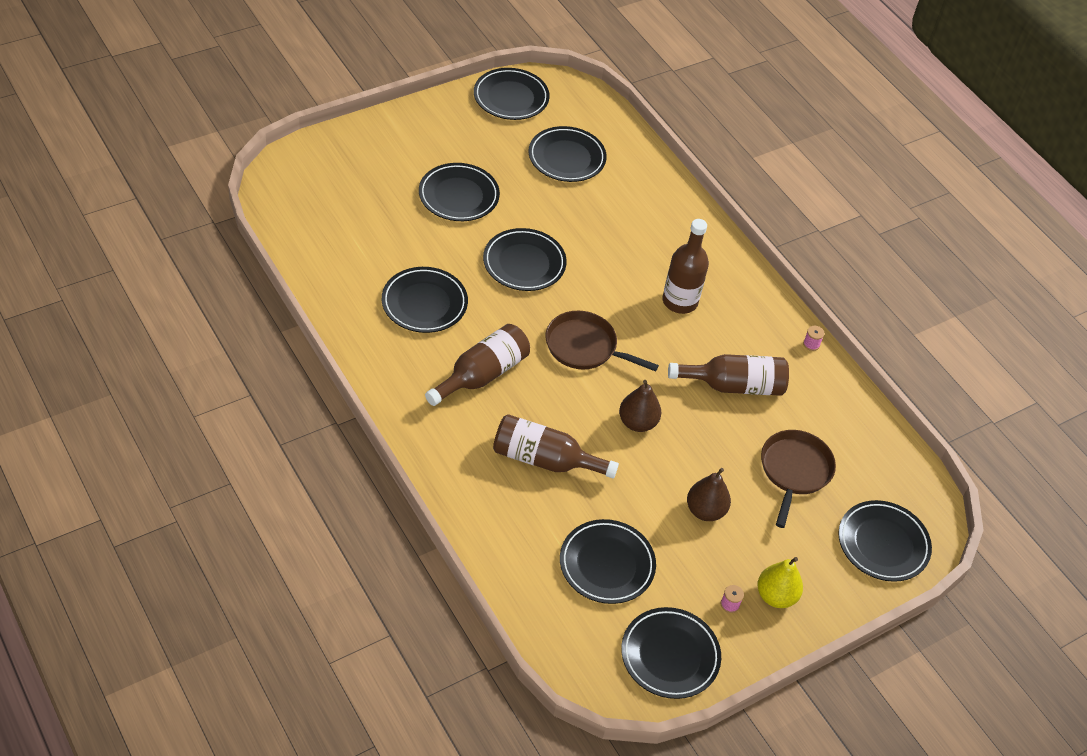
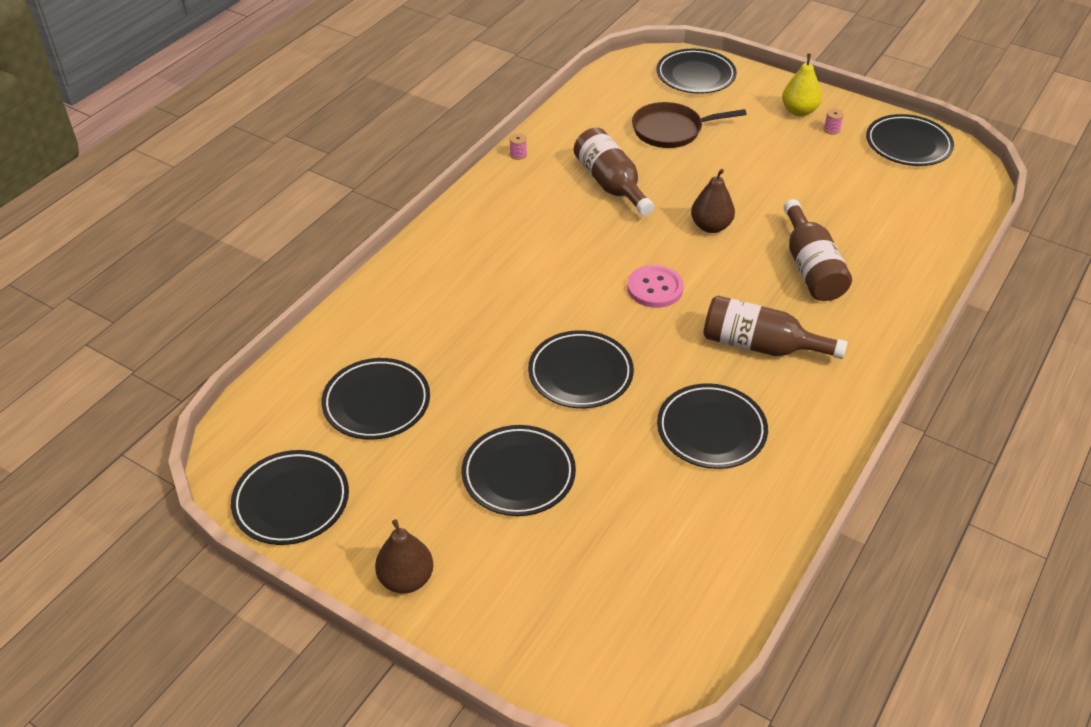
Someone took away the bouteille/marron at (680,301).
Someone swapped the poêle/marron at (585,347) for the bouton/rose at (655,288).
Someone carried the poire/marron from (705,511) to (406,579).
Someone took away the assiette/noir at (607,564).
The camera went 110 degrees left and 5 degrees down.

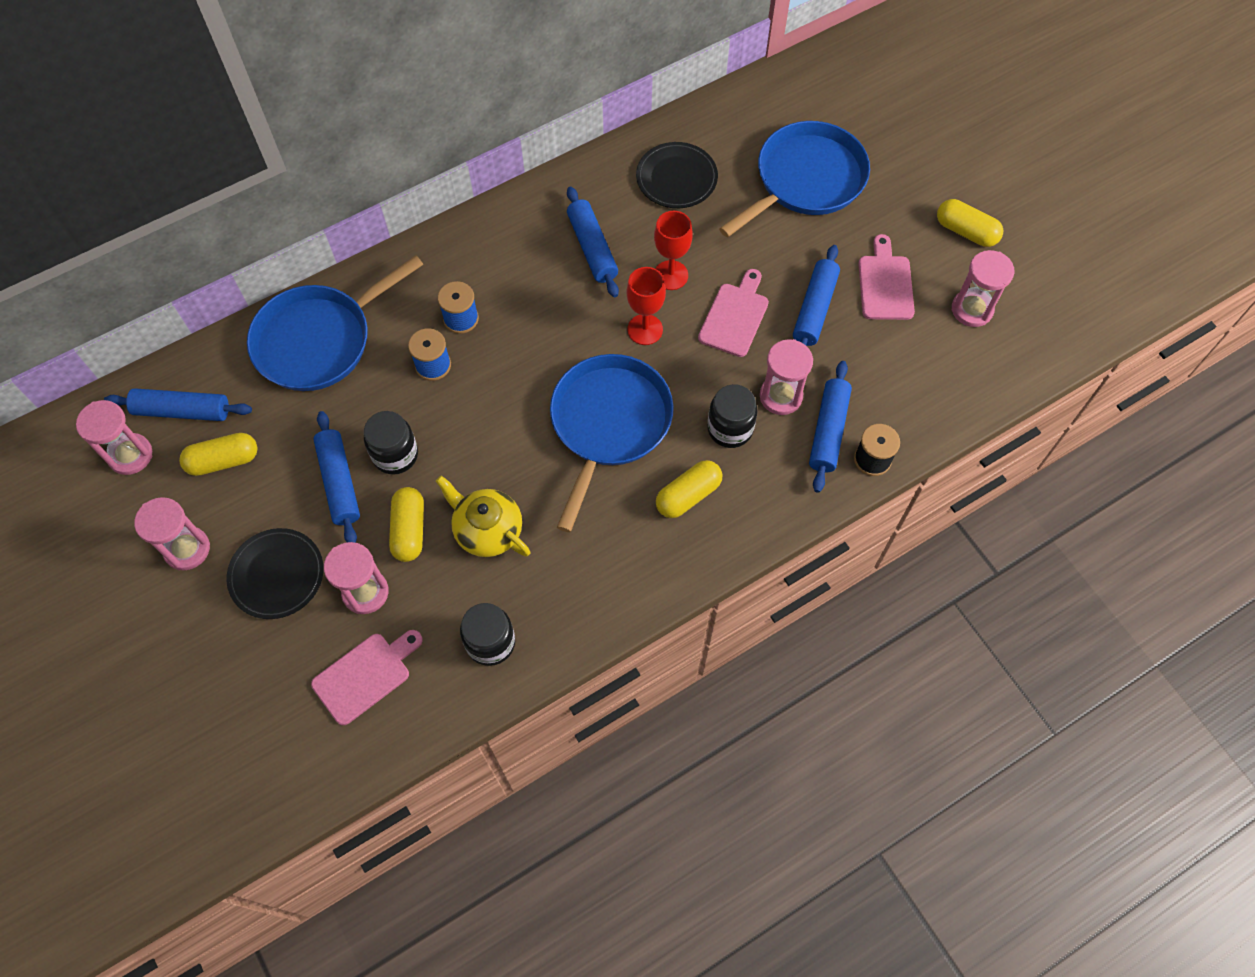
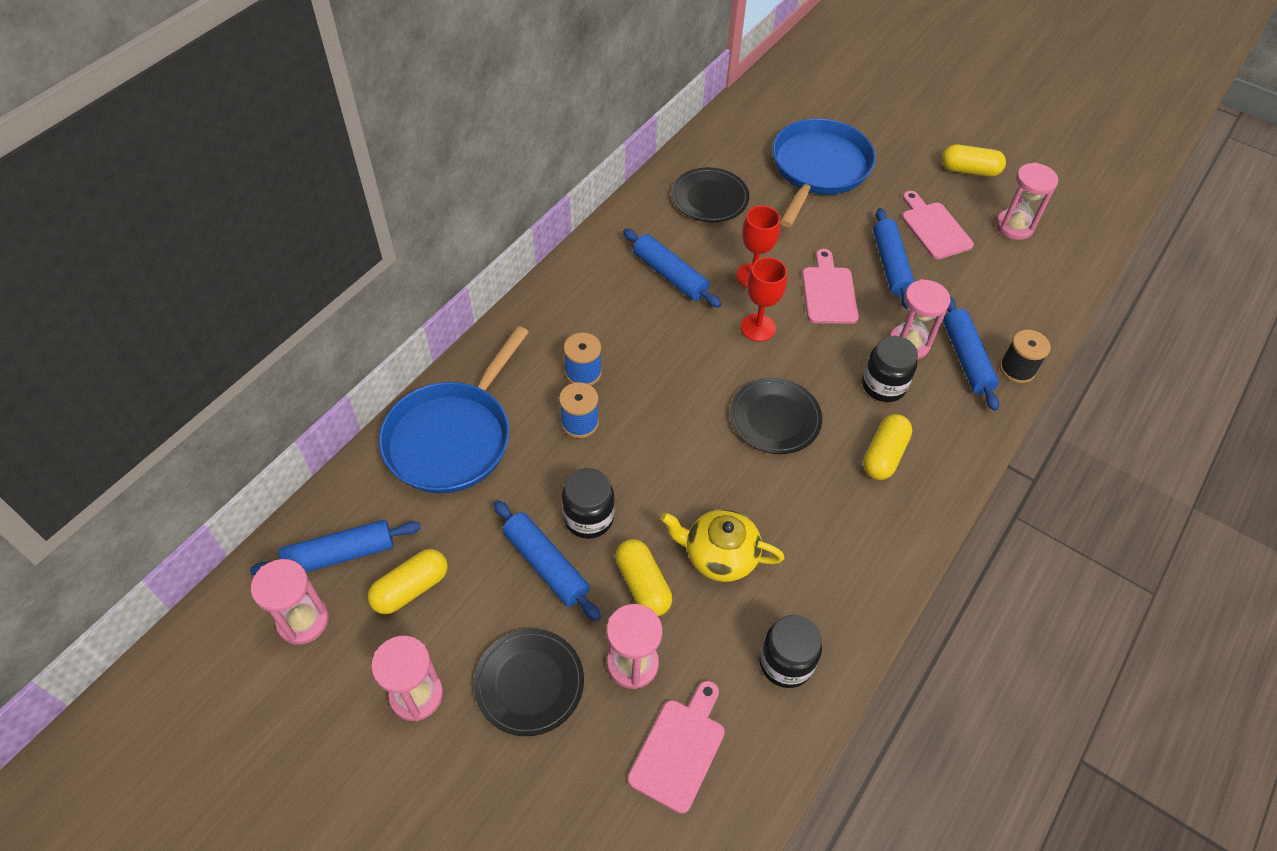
Someone swapped the poêle/bleu at (608,424) for the assiette/noir at (775,418).
The camera went 25 degrees left and 10 degrees down.

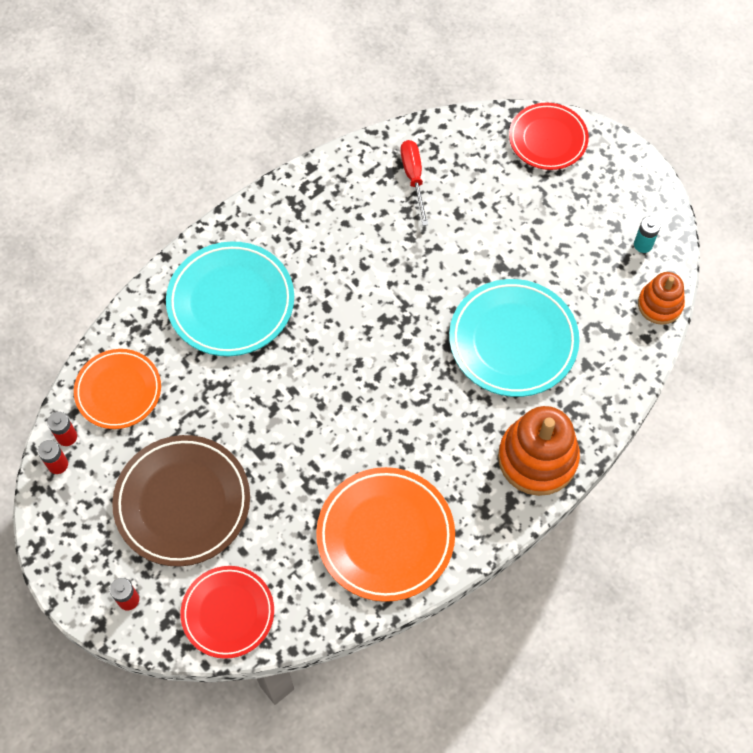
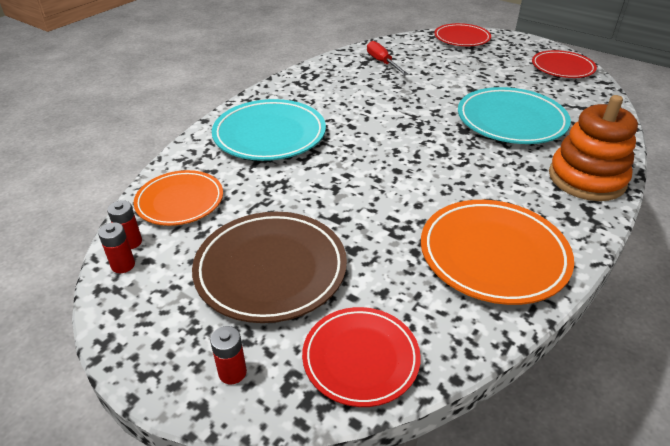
Someone swapped the pile/turquoise at (643,244) for the assiette/rouge at (562,68).
Someone took away the jouet à empiler/orange at (660,304).
The camera went 15 degrees left and 25 degrees down.

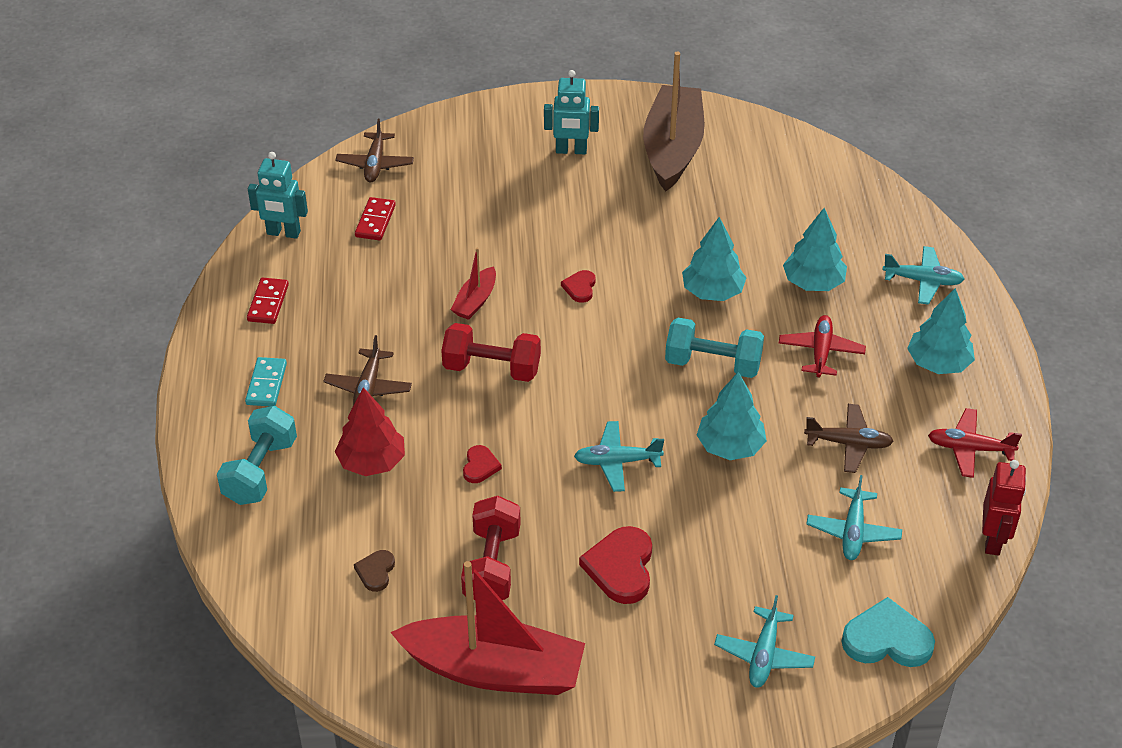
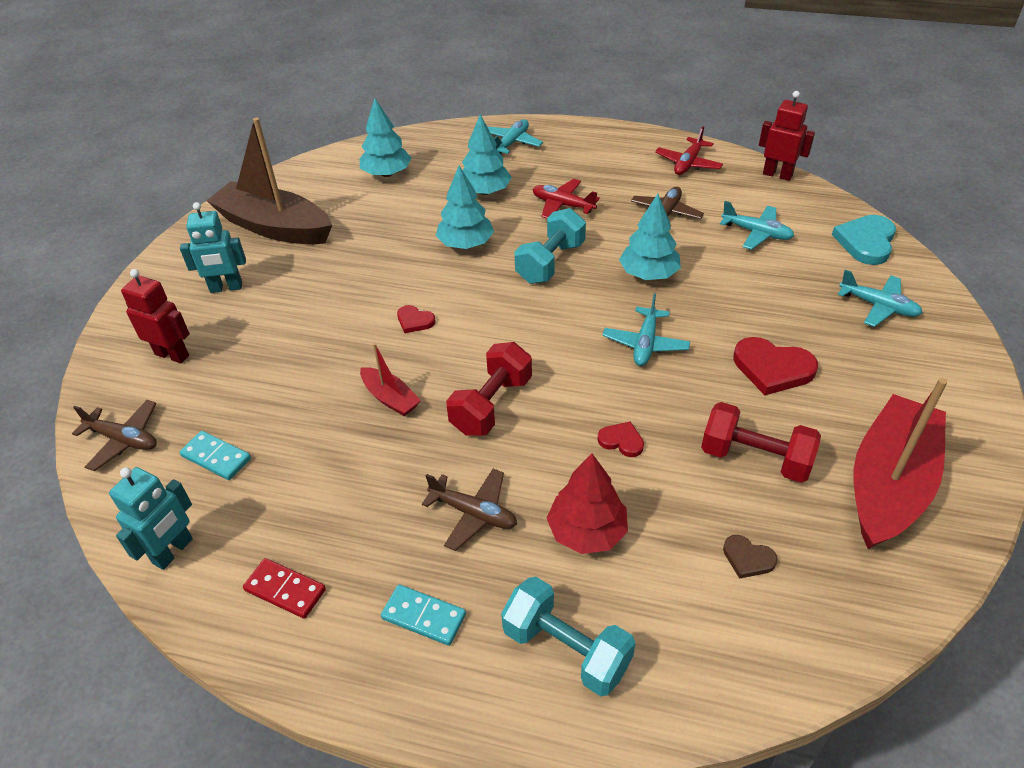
Someone rotated the robot/turquoise at (571,150) by 60 degrees clockwise.
Someone repainted the domino/rouge at (375,221), which became the domino/turquoise at (216,457).
Someone carried the arbre/turquoise from (938,363) to (387,174).
Someone put down the robot/rouge at (172,355).
The camera went 70 degrees left and 0 degrees up.

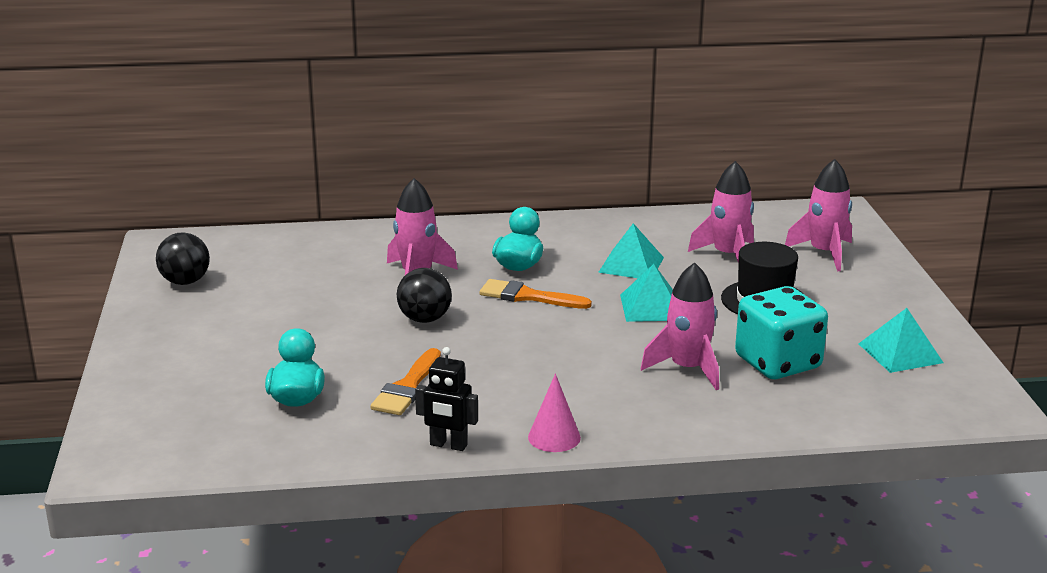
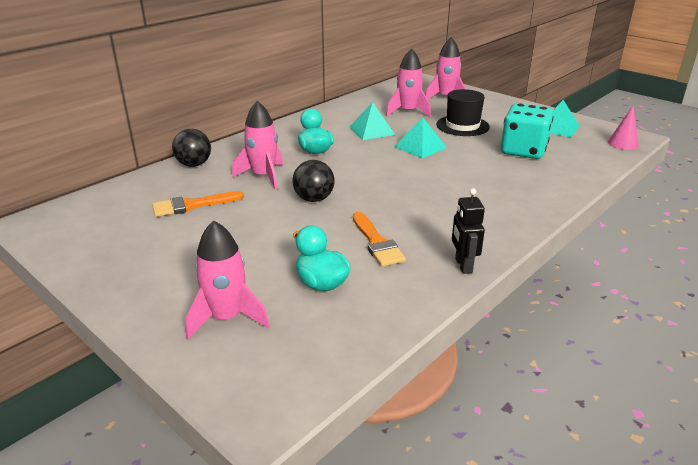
Someone carried the balle/noir from (185,282) to (194,164).
Someone carried the fusée/rose from (687,369) to (227,318).
Someone carried the pinceau/orange from (528,296) to (192,205).
Someone rotated the robot/noir at (448,445) by 105 degrees clockwise.
Someone carried the cône/rose from (554,437) to (623,143).
The camera went 40 degrees left and 5 degrees up.

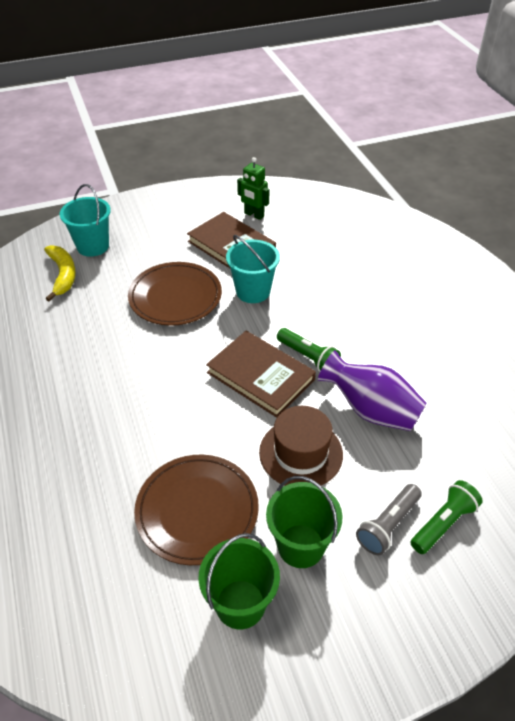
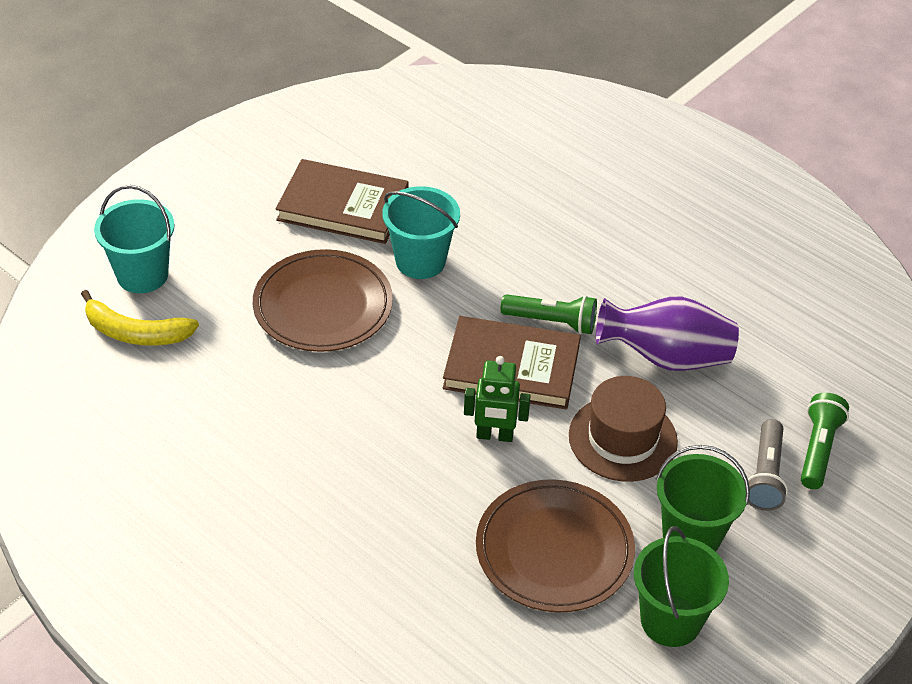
Someone carried the robot/vert from (254,215) to (494,436).
Someone rotated the banane/jaune at (63,275) by 150 degrees clockwise.
The camera went 30 degrees left and 0 degrees up.

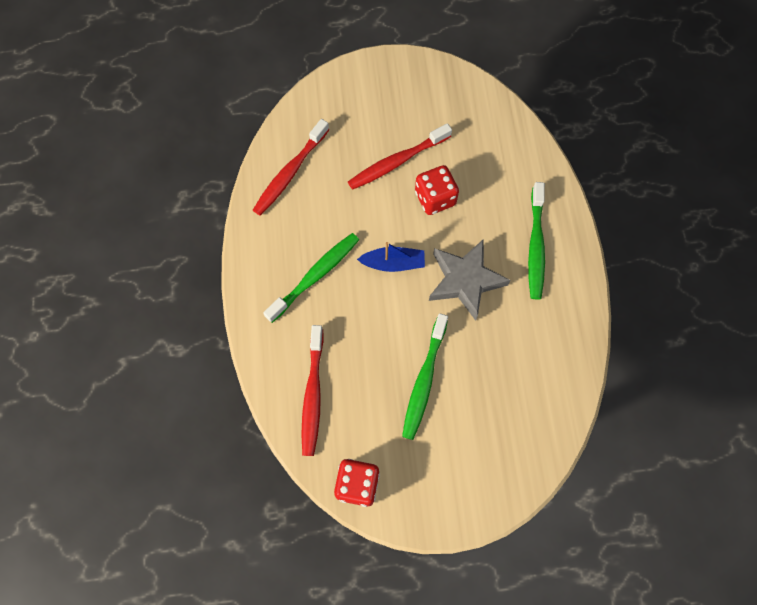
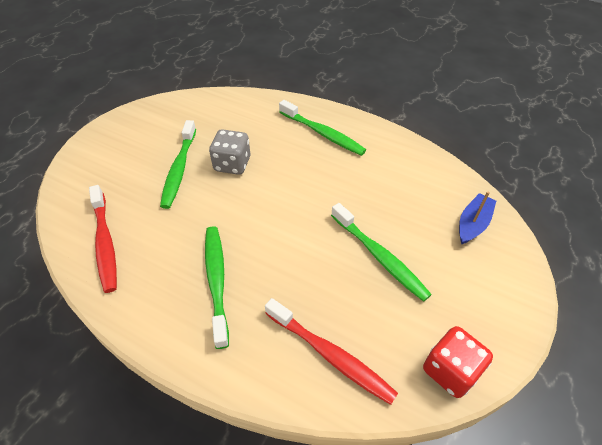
Someone repainted the brosse à dents/rouge at (397,161), which became the brosse à dents/vert at (179,168).
Someone repainted the dé/rouge at (435,198), which became the dé/gris at (232,164).
Someone took away the étoile/gris at (465,280).
Someone carried the bateau/bleu from (393,263) to (473,224).
The camera went 55 degrees left and 20 degrees down.

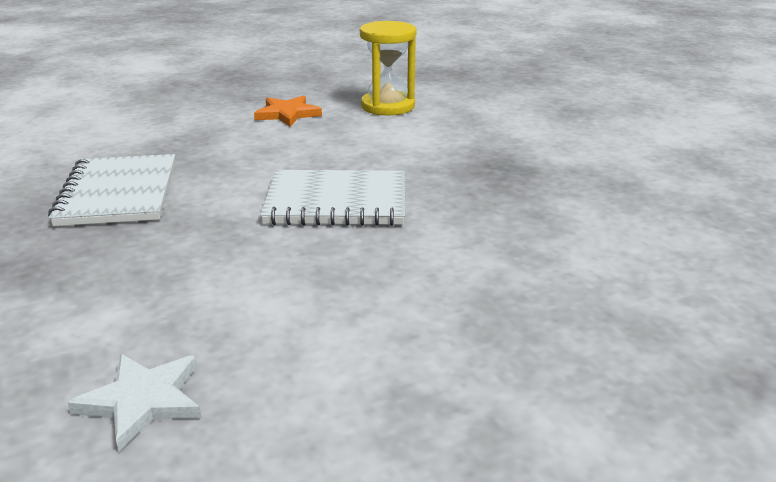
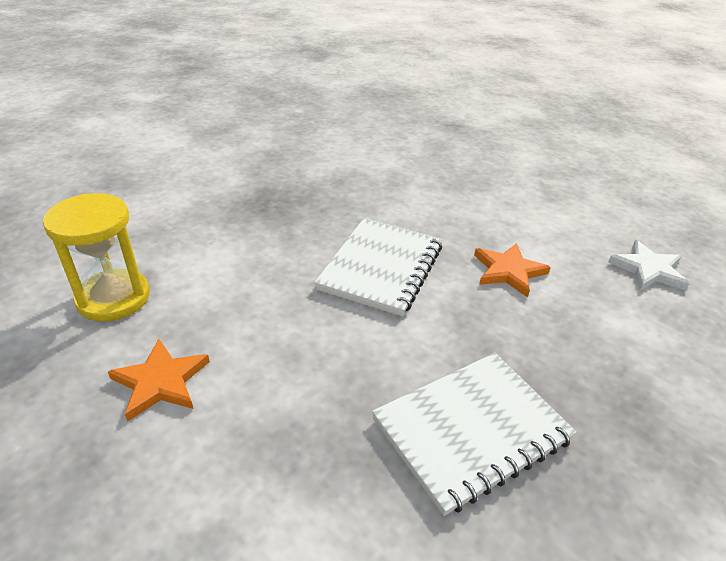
Someone rotated the carnet/blanc at (336,202) by 45 degrees clockwise.
Someone put down the étoile/orange at (508,271).
The camera went 115 degrees left and 10 degrees up.

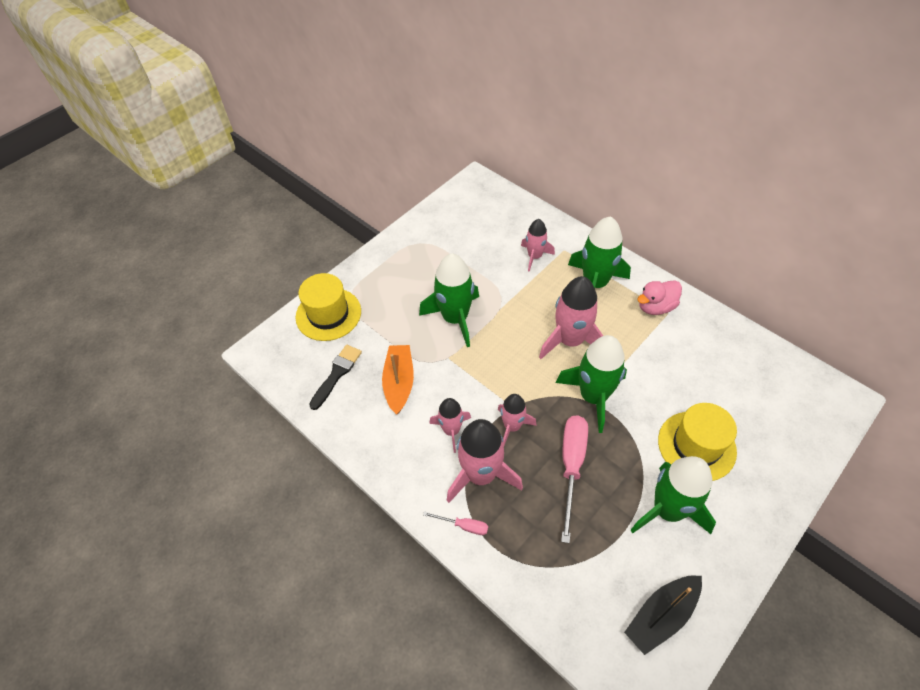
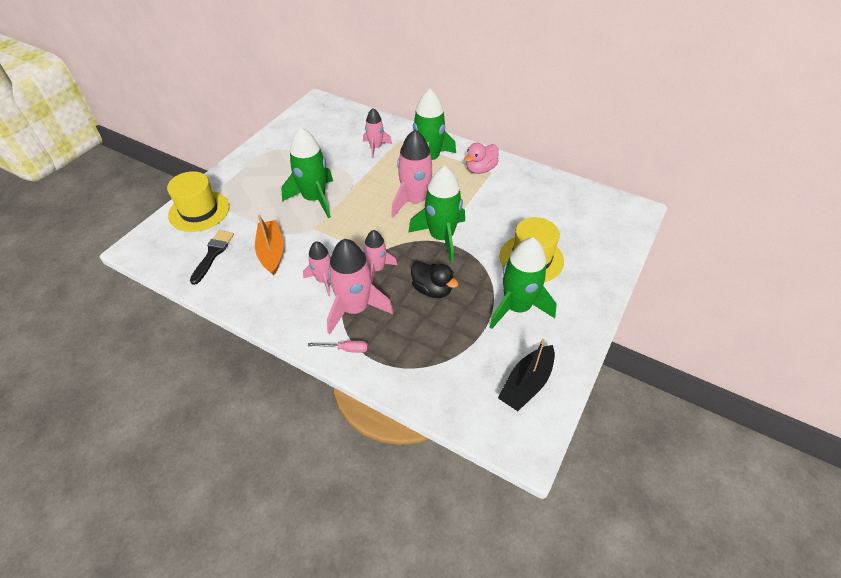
Someone swapped the tournevis/rose at (571,466) for the canard/noir at (432,290).
The camera went 15 degrees left and 5 degrees down.

